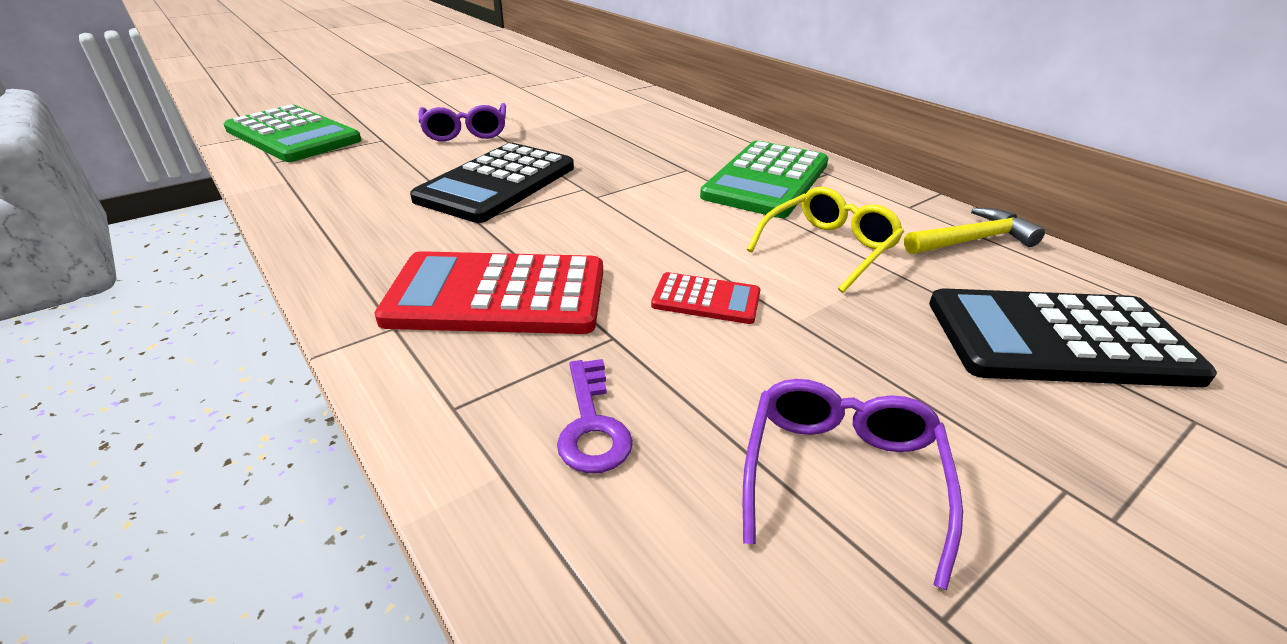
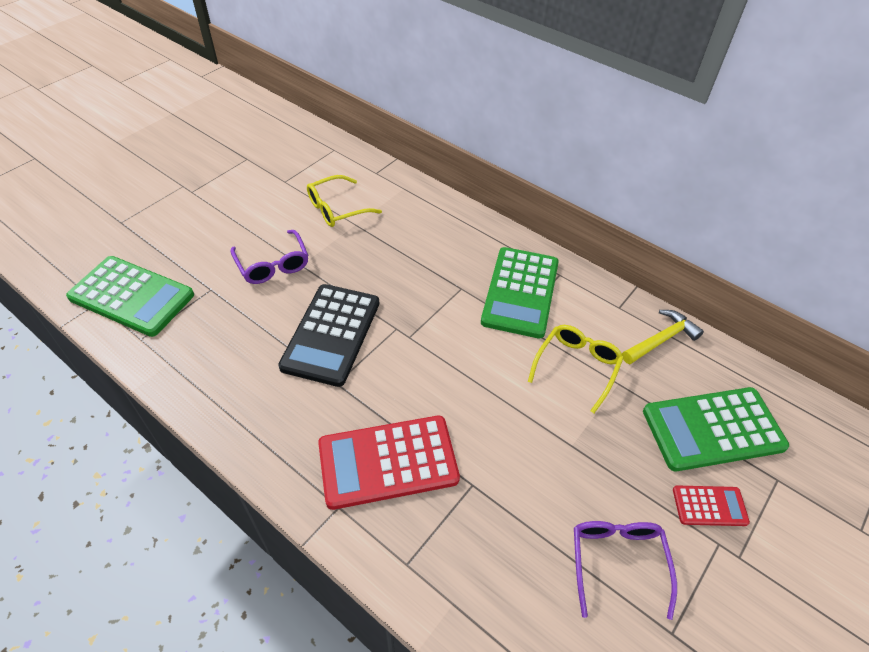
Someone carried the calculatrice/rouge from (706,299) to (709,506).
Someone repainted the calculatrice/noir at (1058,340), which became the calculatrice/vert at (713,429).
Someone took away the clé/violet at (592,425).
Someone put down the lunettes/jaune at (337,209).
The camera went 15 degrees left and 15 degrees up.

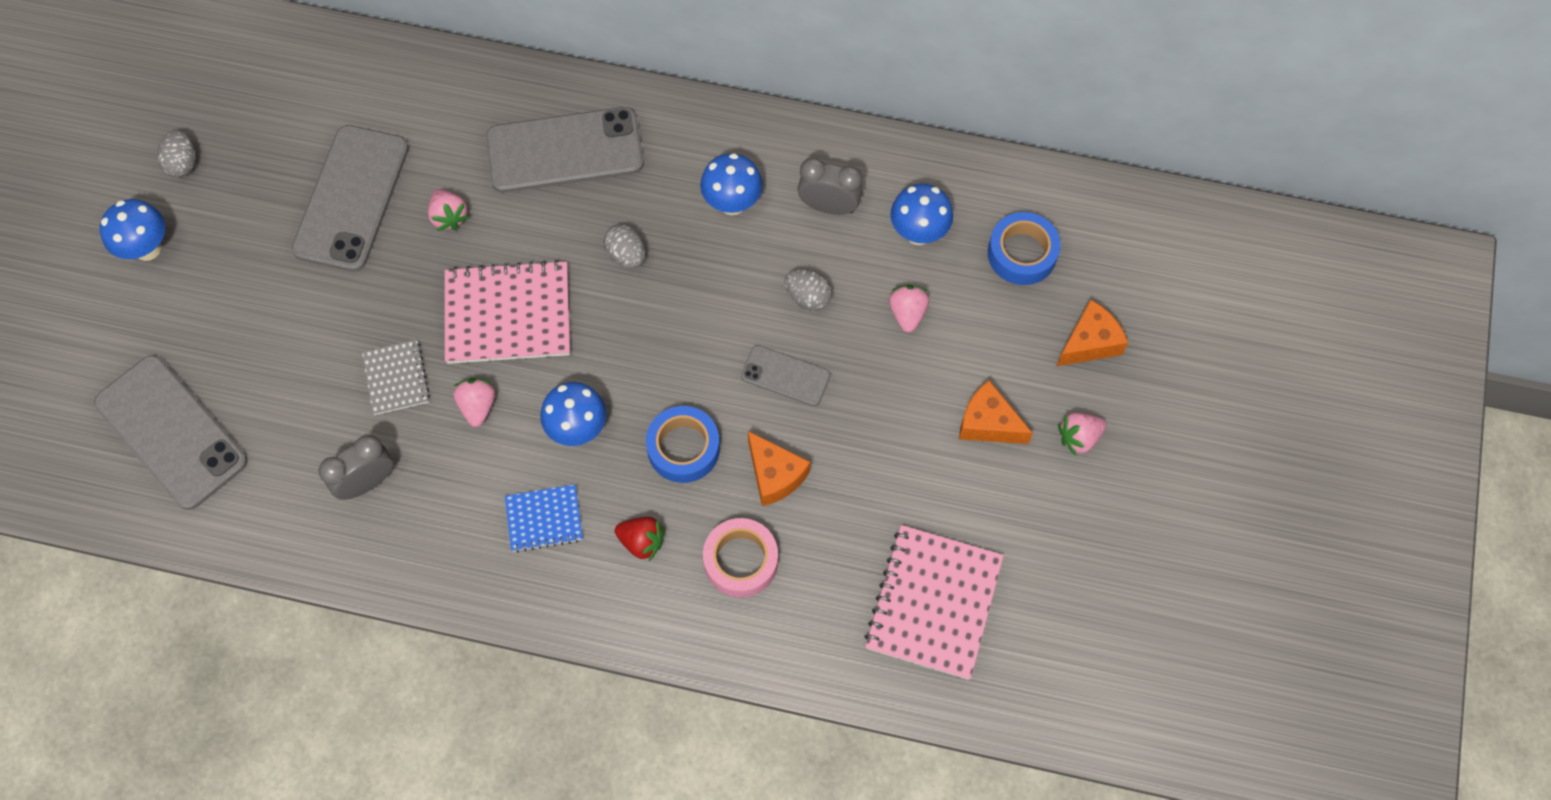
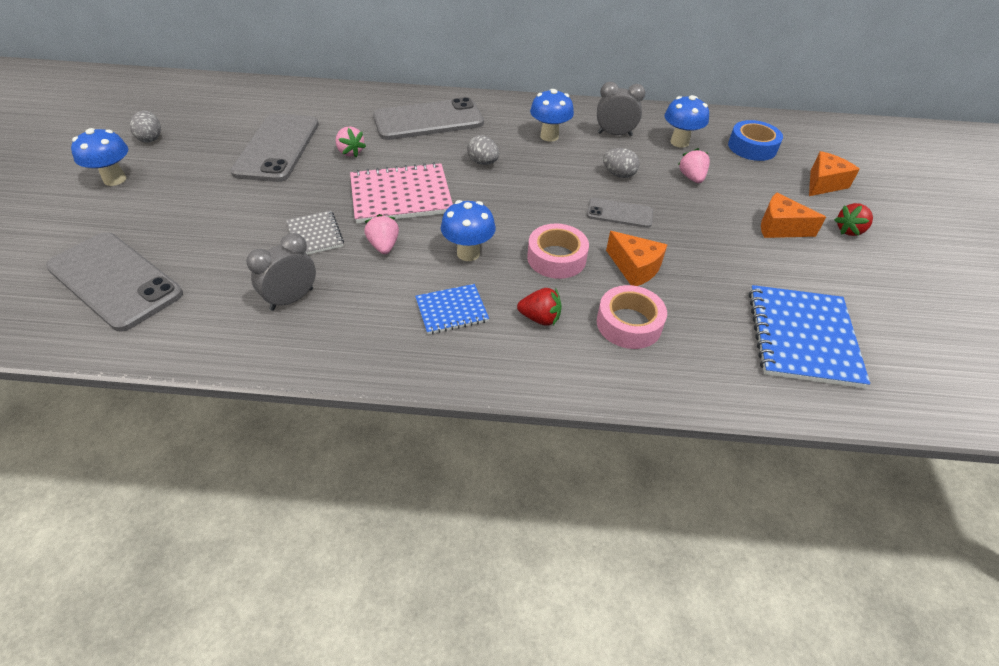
Someone repainted the ruban adhésif/bleu at (683,448), which became the ruban adhésif/rose at (556,258).
Someone repainted the fraise/rose at (1079,437), which became the fraise/rouge at (849,230).
Someone repainted the carnet/rose at (933,603), which became the carnet/bleu at (802,337).
The camera went 10 degrees left and 20 degrees down.

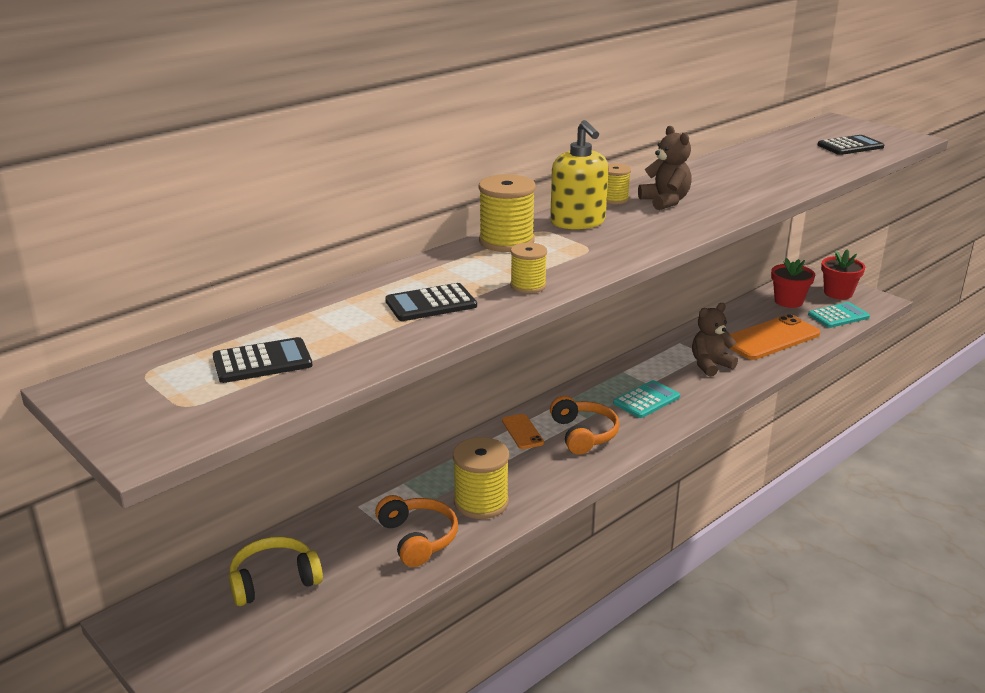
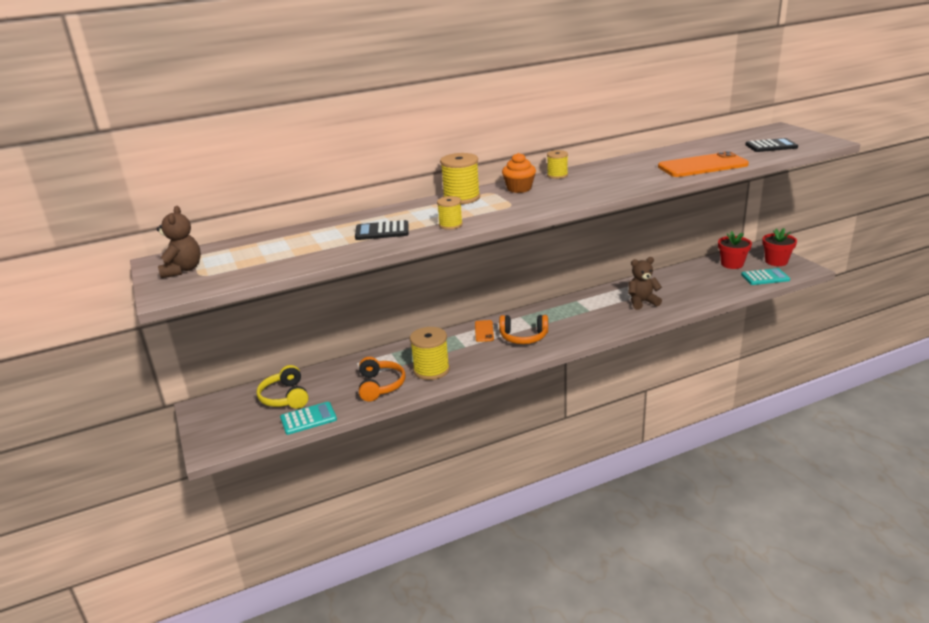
Someone swapped the distributeur de savon/jaune at (578,222) for the muffin/orange at (519,188).
Someone carried the ours en peluche/marron from (665,201) to (182,270).
Someone carried the téléphone/orange from (770,338) to (702,166).
Someone took away the calculatrice/noir at (262,362).
Someone carried the calculatrice/turquoise from (646,400) to (308,419).
Someone rotated the casque audio/orange at (583,434) by 90 degrees clockwise.
Someone rotated the casque audio/jaune at (274,580) by 105 degrees counterclockwise.
The camera went 20 degrees right and 0 degrees up.

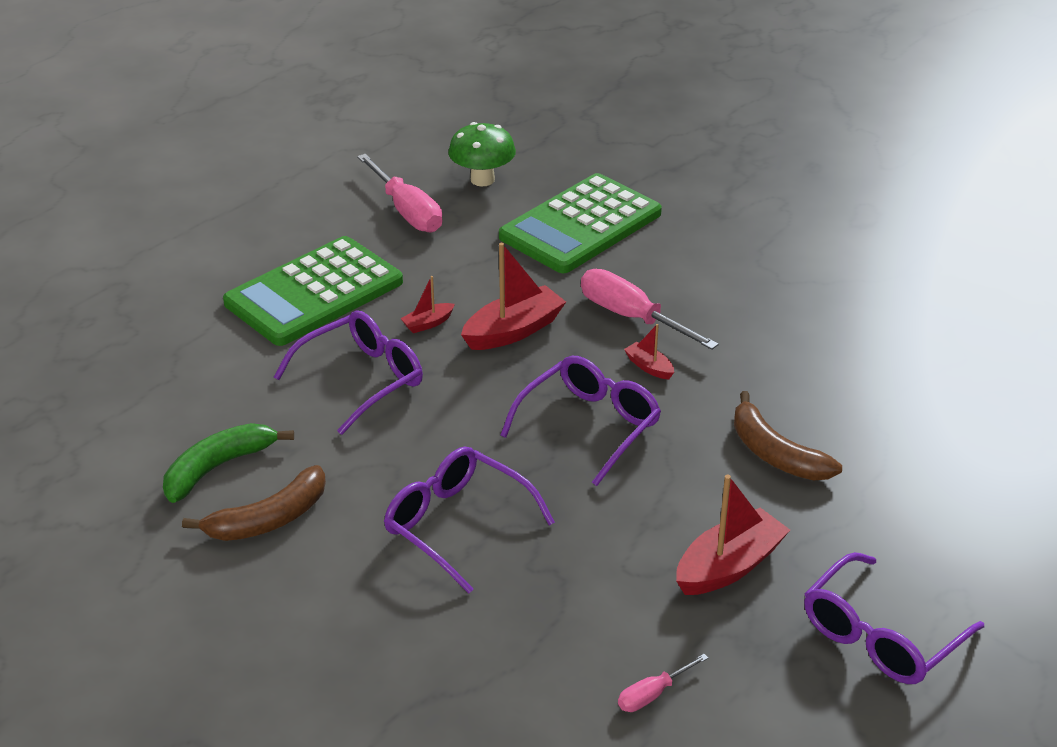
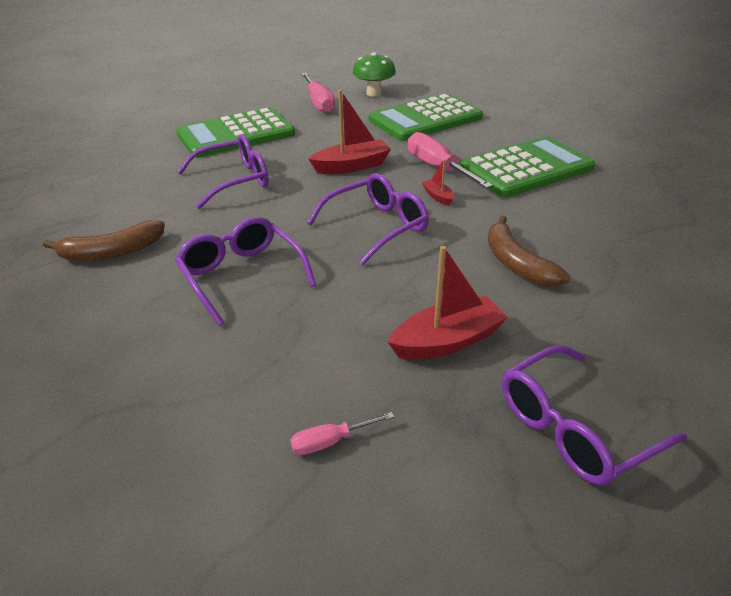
Someone took away the bateau/rouge at (428,323).
Someone took away the banane/vert at (218,467).
Someone put down the calculatrice/vert at (526,168).
The camera went 15 degrees right and 0 degrees up.

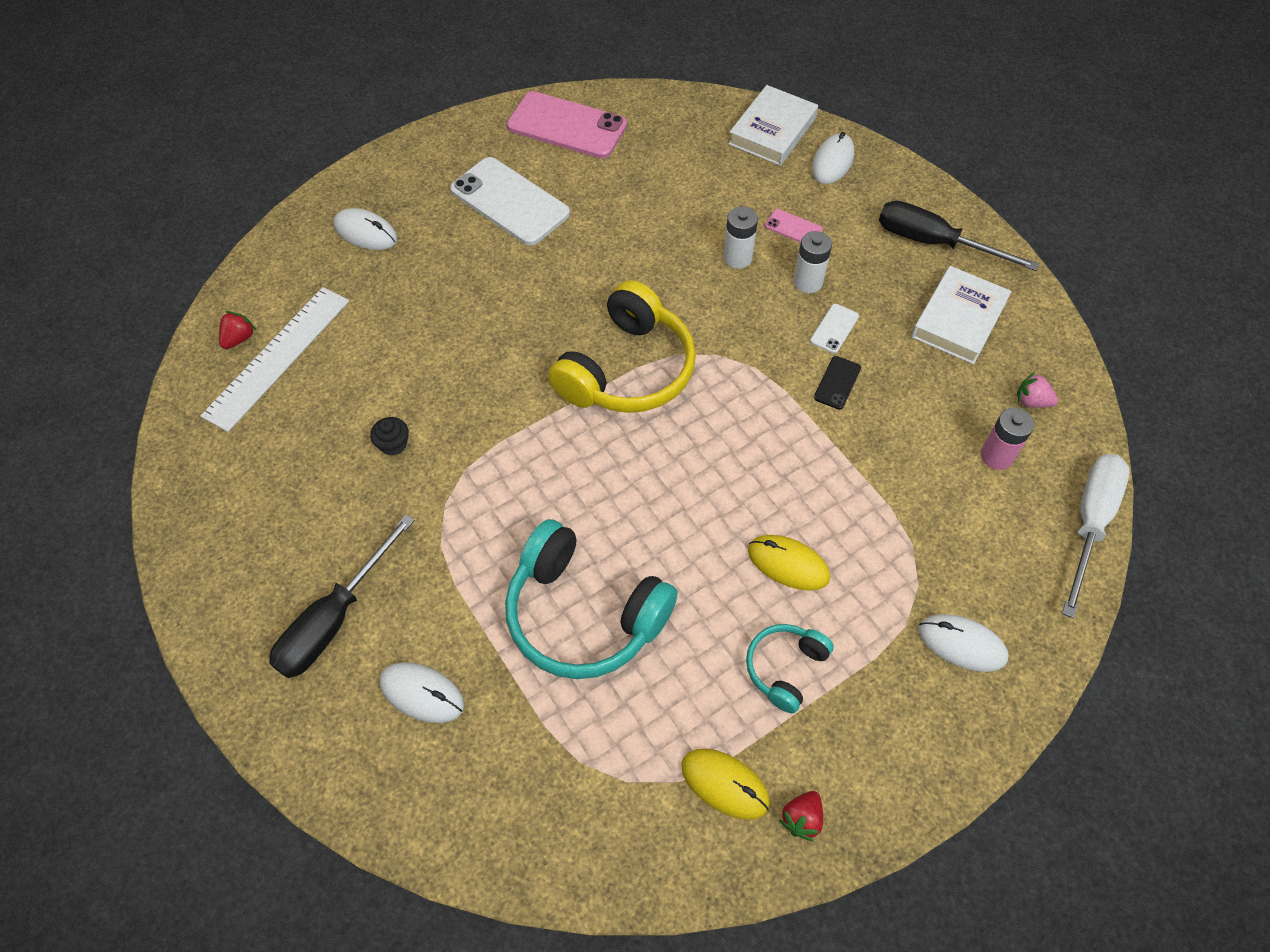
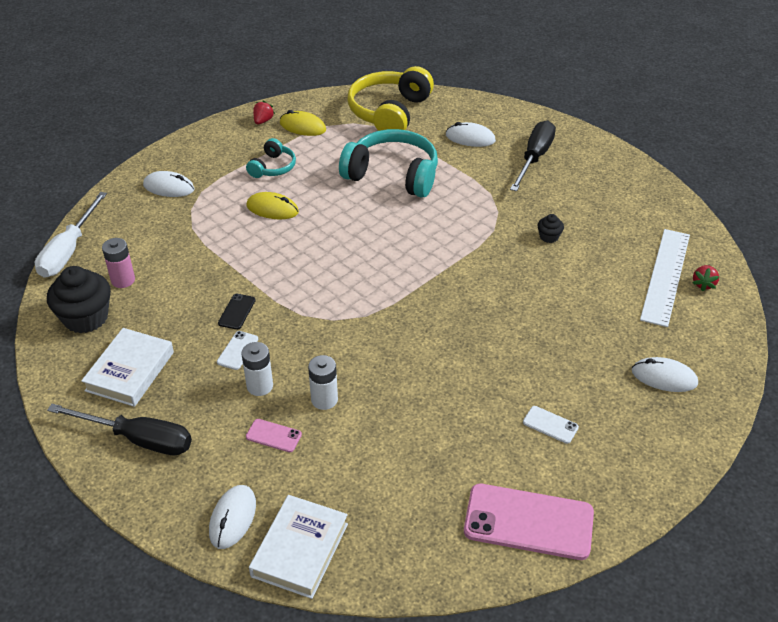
Someone scaled the téléphone/blanc at (510,201) by 0.45.
Someone carried the casque audio/jaune from (627,370) to (389,112).
Someone swapped the fraise/rose at (1031,401) for the muffin/noir at (86,318).
The camera went 170 degrees right and 15 degrees down.

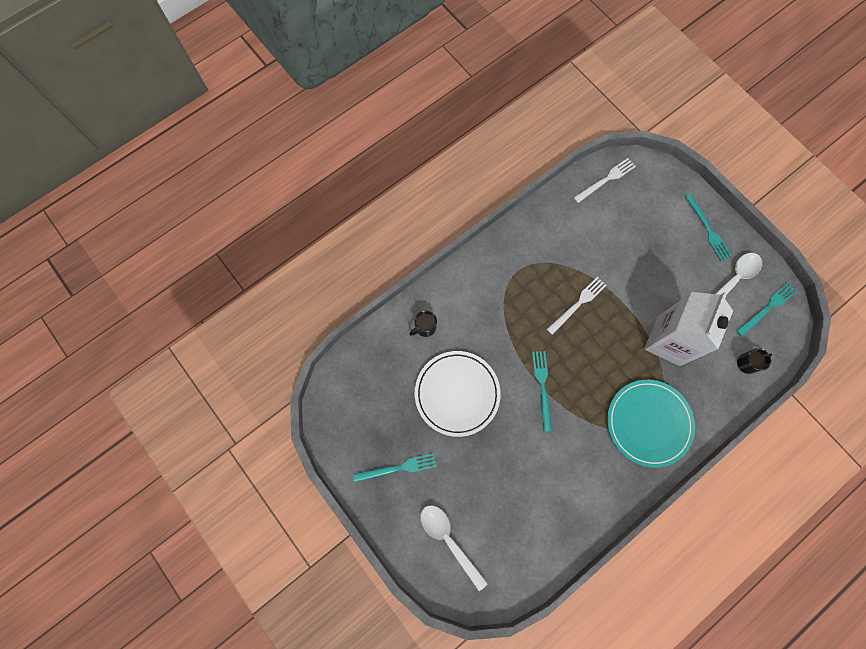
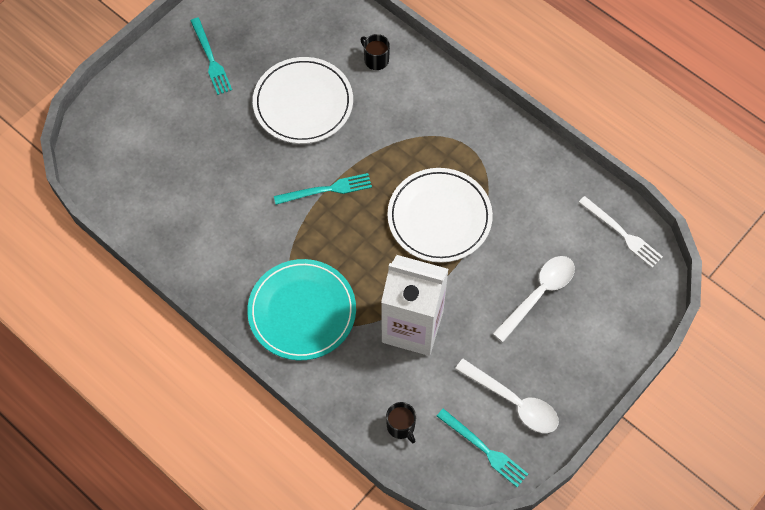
Someone took away the fourchette/turquoise at (707,229).
Someone swapped the fourchette/blanc at (578,304) for the assiette/blanc at (439,217).
Someone carried the cuillère/blanc from (448,540) to (539,294).
The camera went 80 degrees right and 10 degrees down.

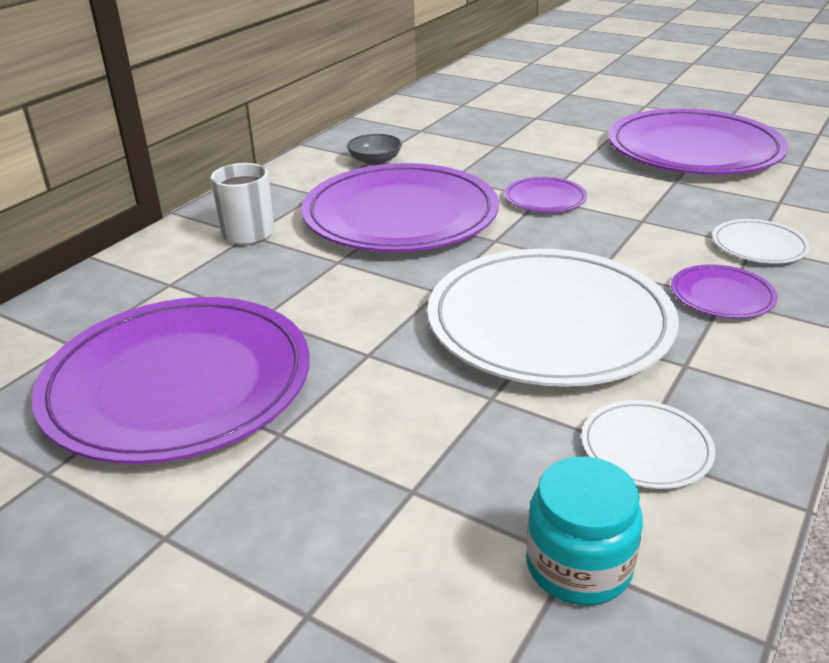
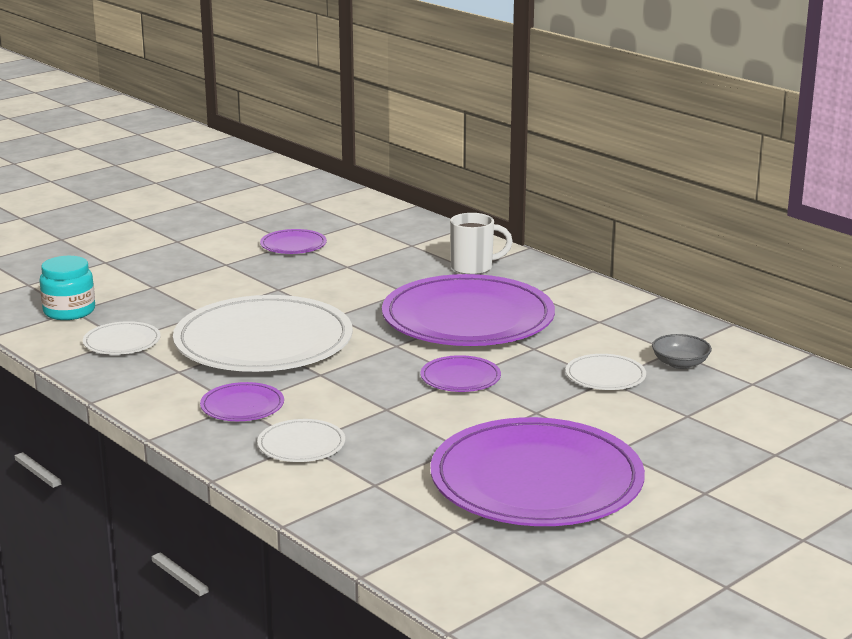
Someone carried the bol/gris from (375,160) to (680,363).
Someone scaled the assiette/violet at (178,383) by 0.43.
Someone put down the assiette/blanc at (605,376).
The camera went 105 degrees right and 10 degrees down.

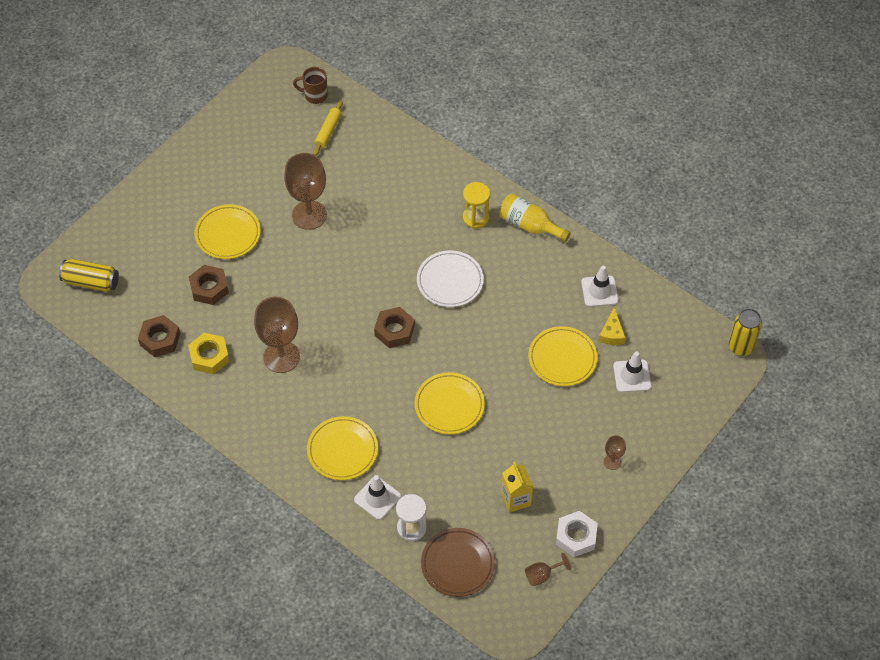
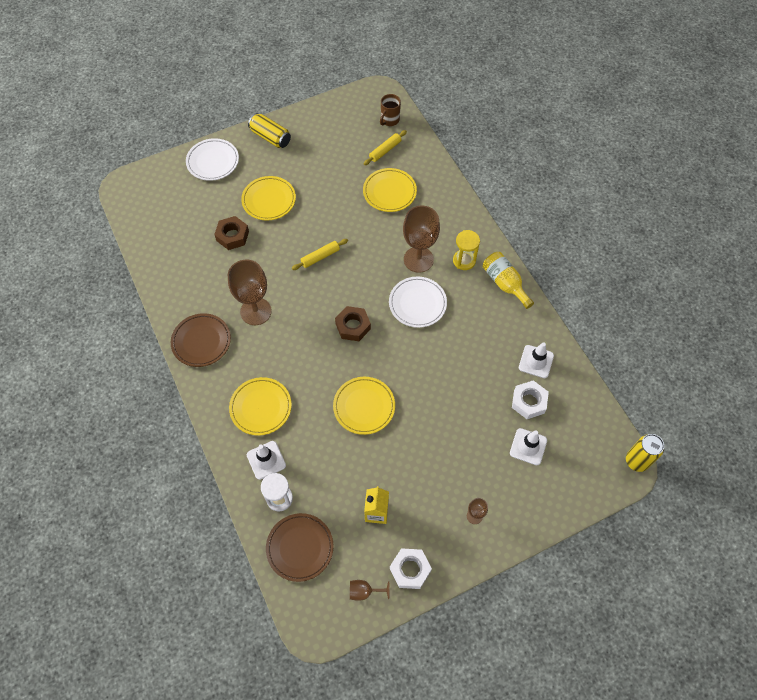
Someone rotated the tasse/marron at (315,95) by 90 degrees counterclockwise.
Someone carried the verre à pied/marron from (309,215) to (418,259).
Someone carried the canette/jaune from (91,282) to (270,137).
Someone swapped the fromage/jaune at (611,333) for the écrou/blanc at (528,402).
Someone took away the écrou/marron at (160,339).
Someone carried the assiette/jaune from (562,358) to (389,192).
Someone took away the écrou/jaune at (209,356).
Someone put down the assiette/blanc at (213,161).
Someone put down the rouleau à pâtisserie/jaune at (320,257).
Someone put down the assiette/marron at (201,341).
The camera went 25 degrees right and 5 degrees up.

